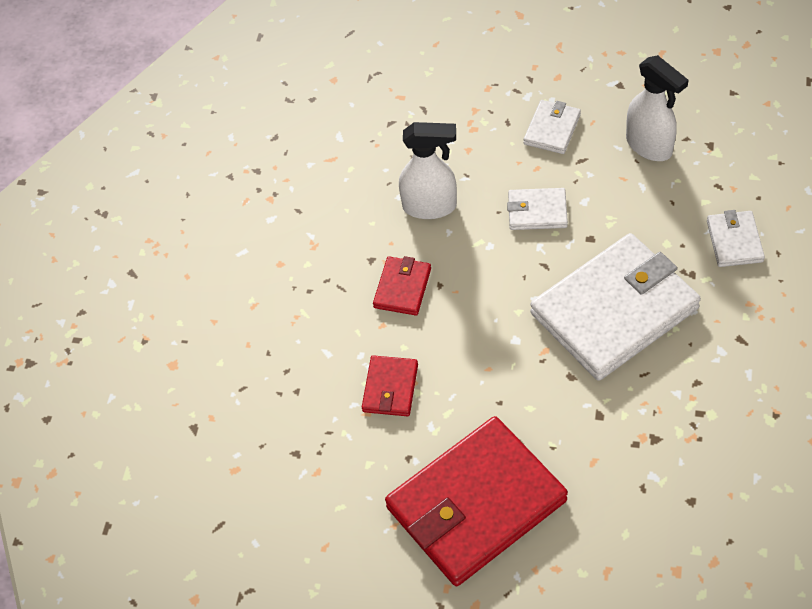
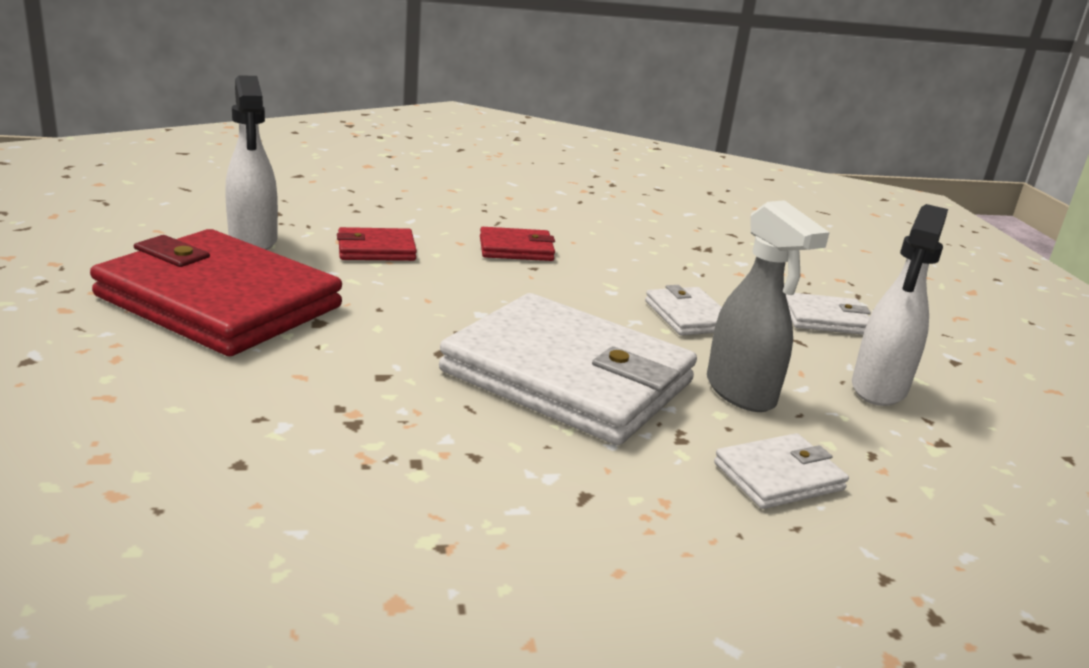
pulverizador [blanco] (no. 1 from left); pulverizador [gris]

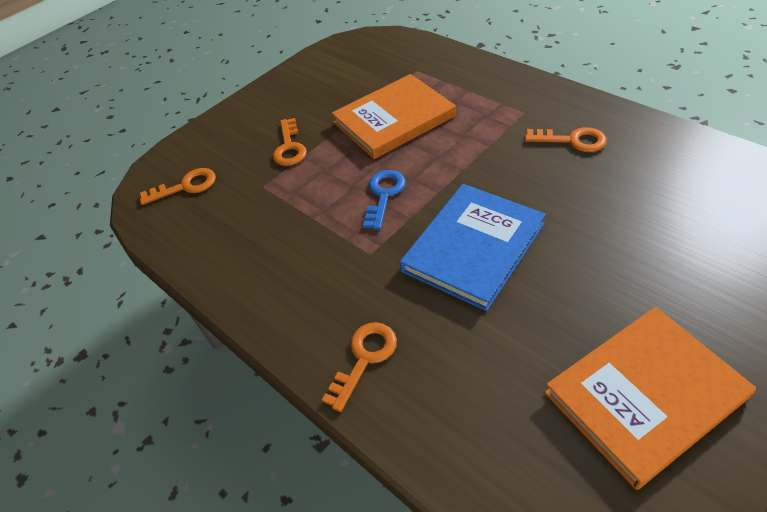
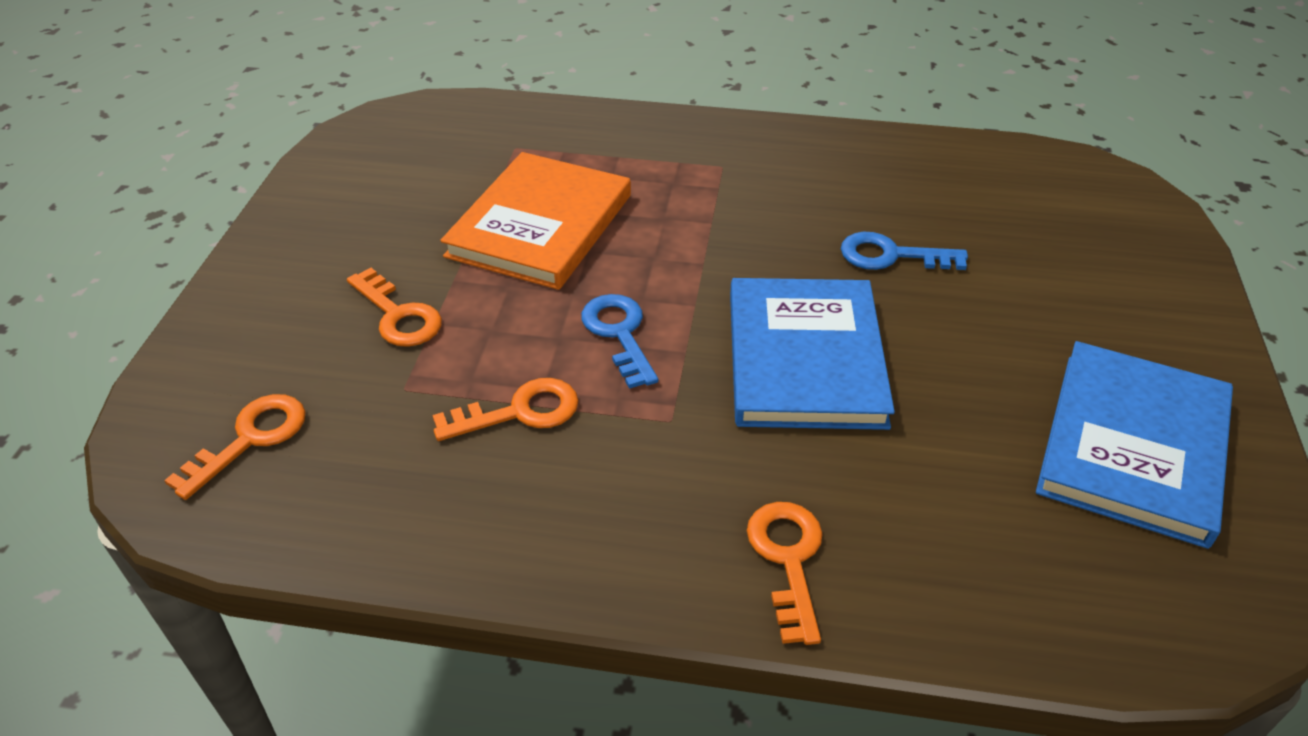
llave [naranja] (no. 3 from left); libro [azul] (no. 2 from left); llave [azul] (no. 2 from left)

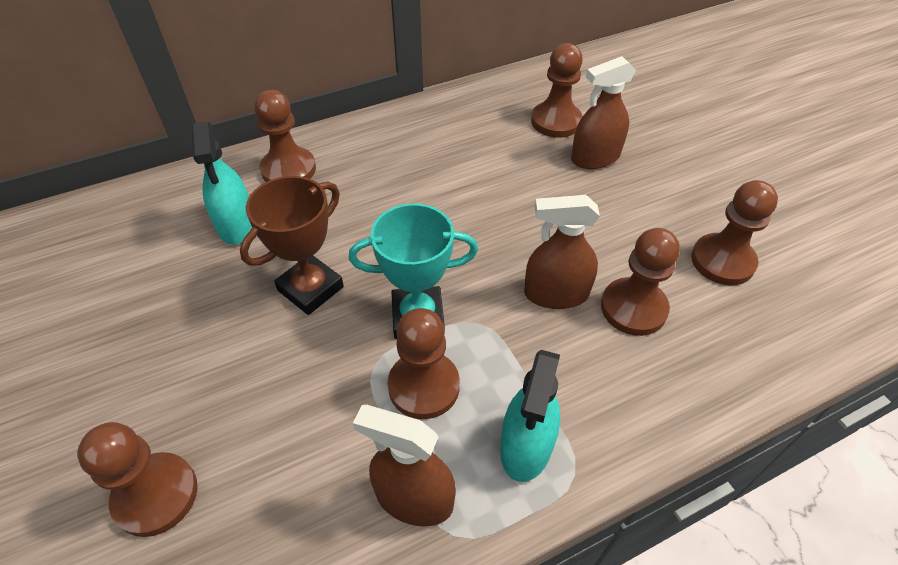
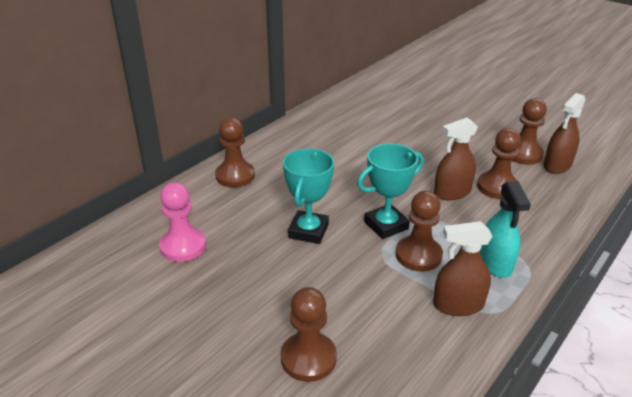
pulverizador [turquesa] (no. 1 from left in the first image); trofeo [turquesa] (no. 1 from left); peón [marrón] (no. 4 from left in the first image); pulverizador [marrón] (no. 3 from left); peón [rosa]

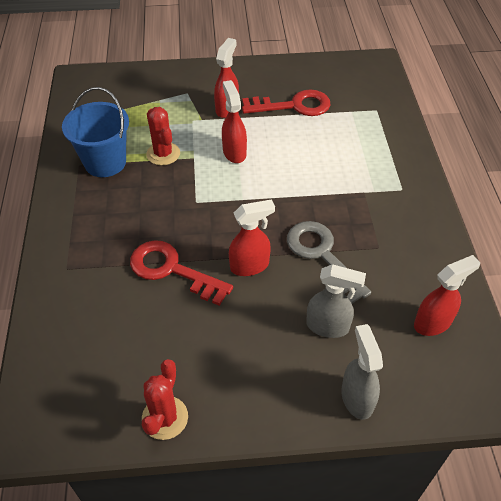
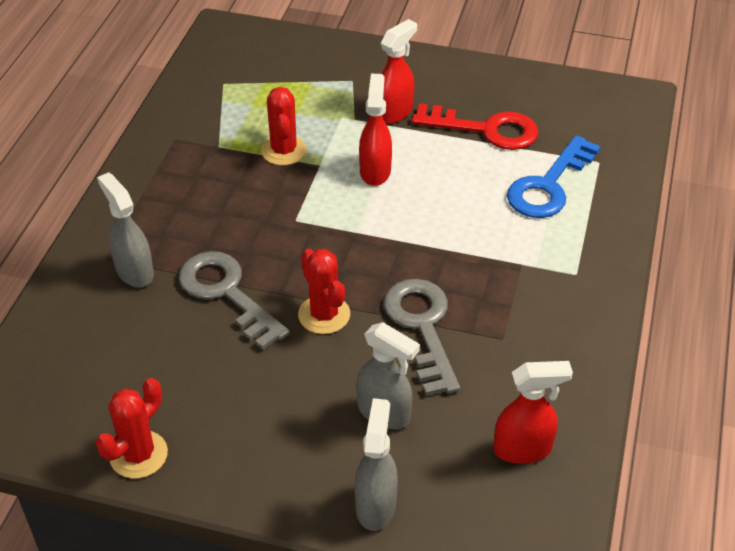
balde [azul]; llave [gris] (no. 1 from left); cactus [rojo] (no. 3 from left); pulverizador [gris] (no. 1 from left); llave [azul]

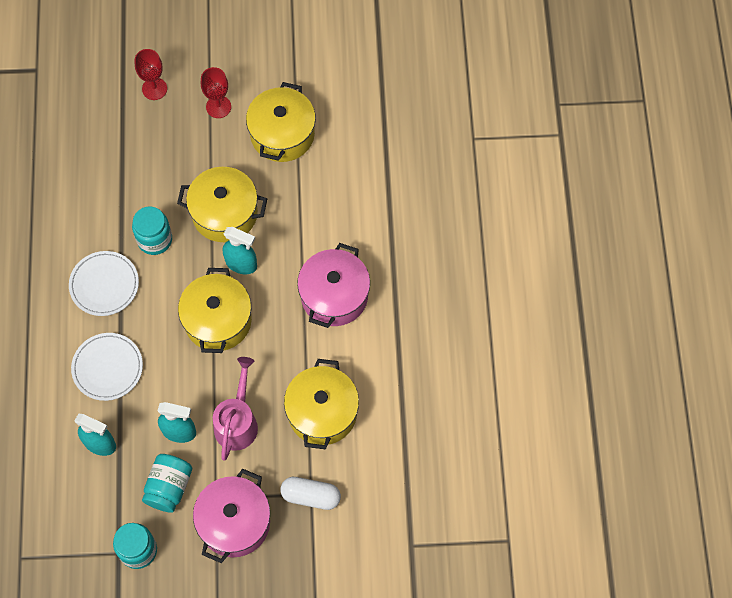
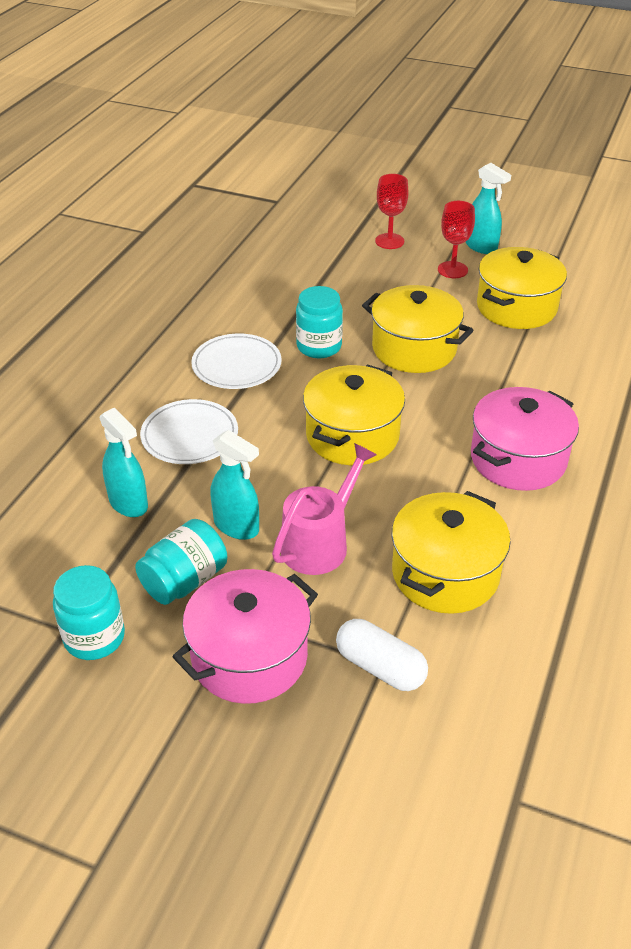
pulverizador [turquesa] (no. 3 from left)

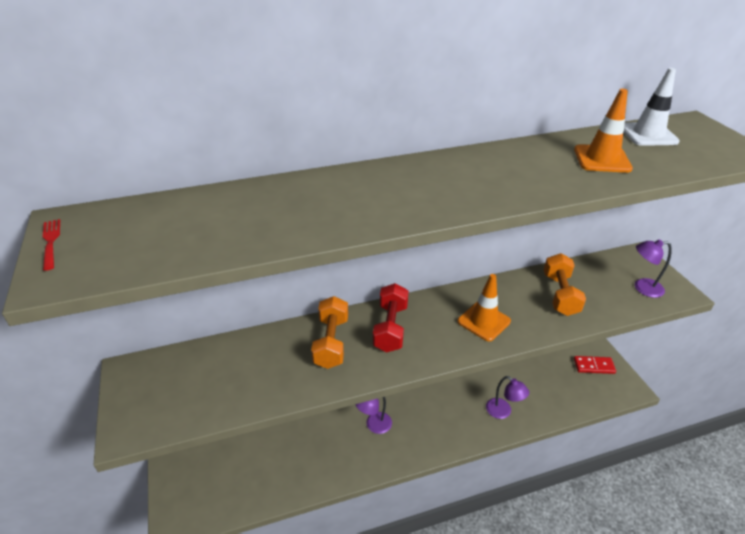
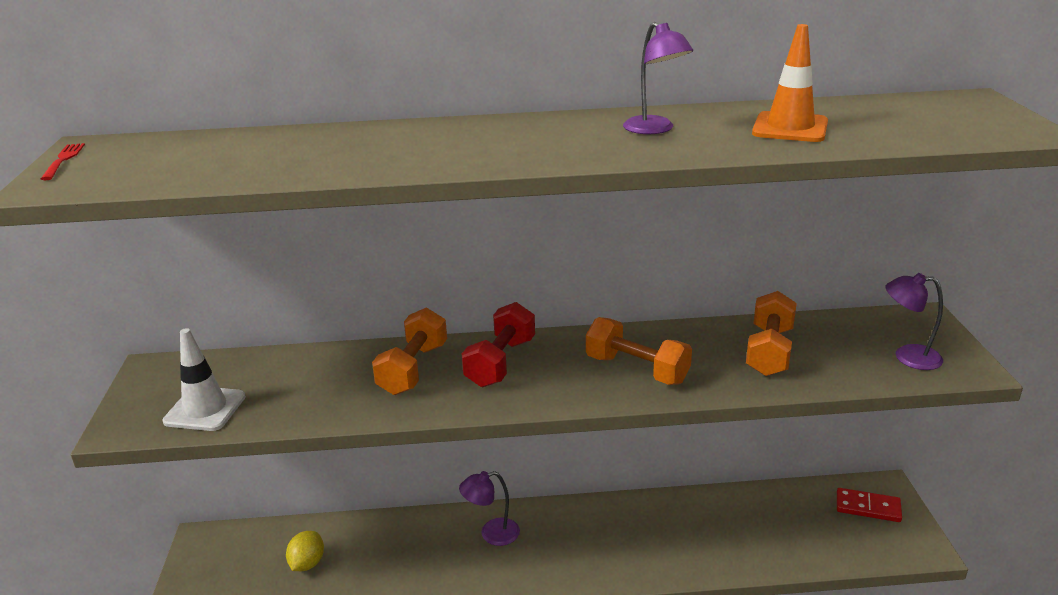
mancuerna [naranja] (no. 2 from left); lámpara [morado] (no. 2 from left); cono de tráfico [blanco]; limón [amarillo]

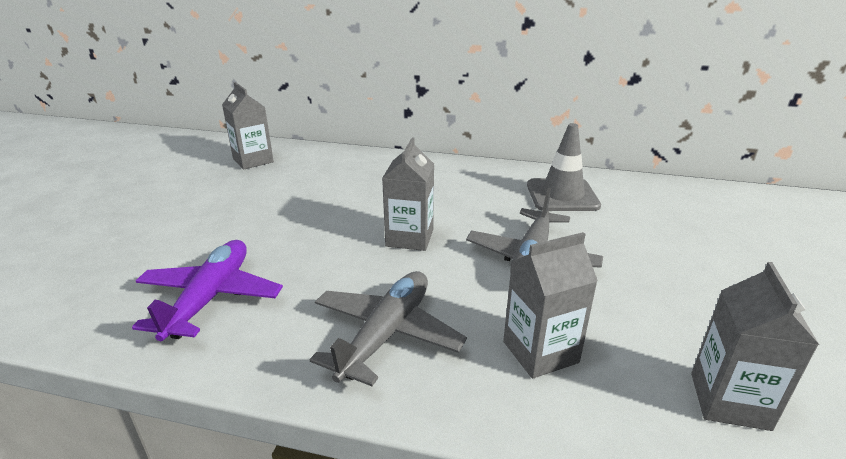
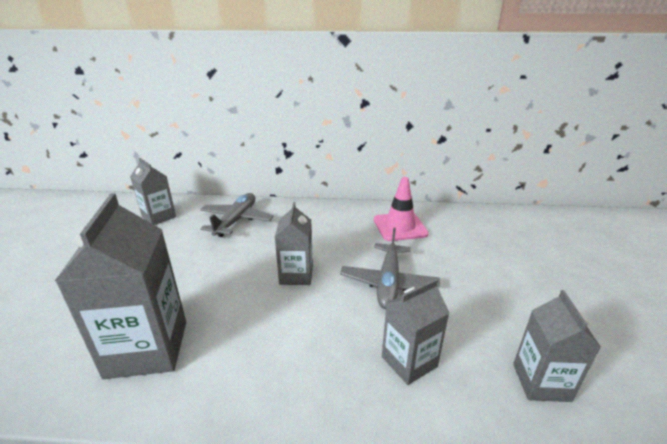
cartón de leche [gris] (no. 1 from left); avión [gris] (no. 1 from left); cono de tráfico [rosa]

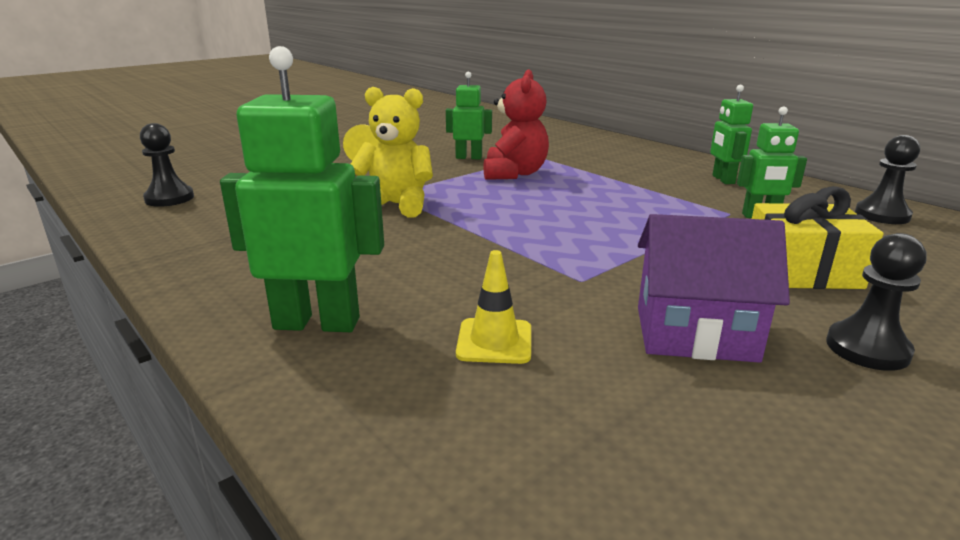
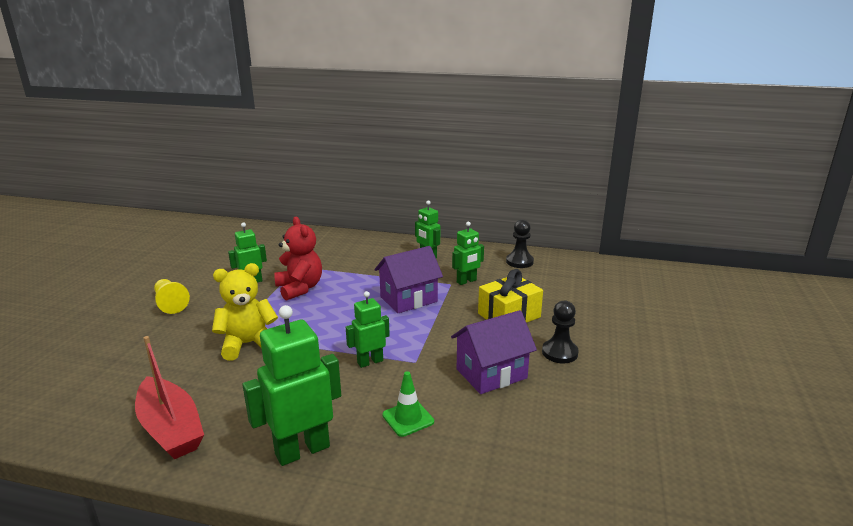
peón [negro] (no. 1 from left in the first image); cono de tráfico [verde]; barco [rojo]; robot [verde] (no. 3 from left); casa [morado] (no. 1 from left)

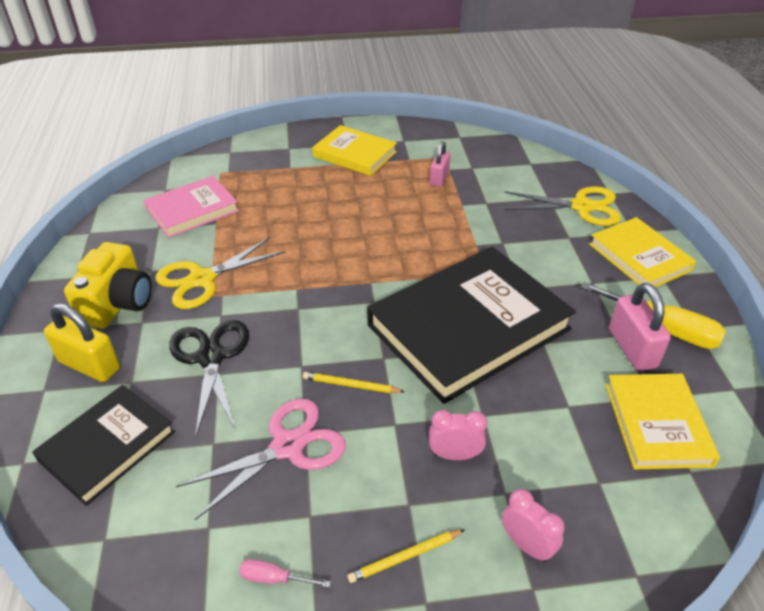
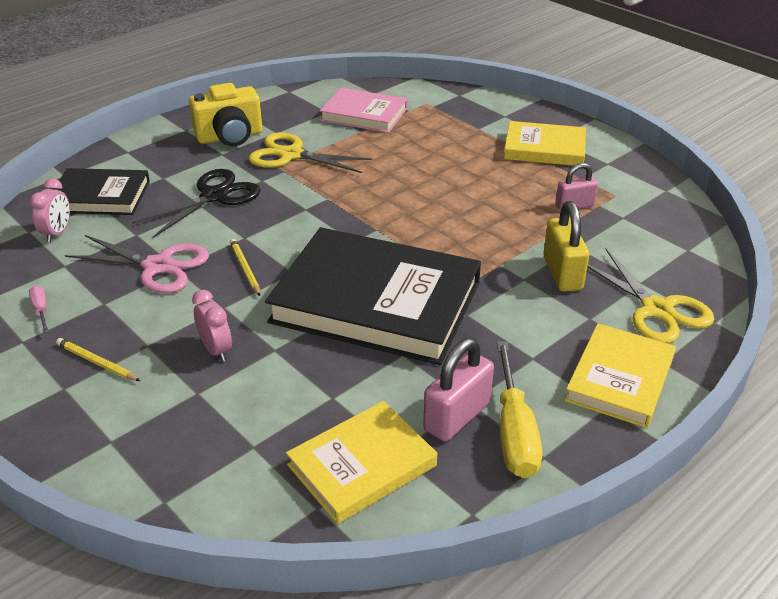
candado [amarillo]; libro [amarillo] (no. 2 from left); despertador [rosa] (no. 1 from left)

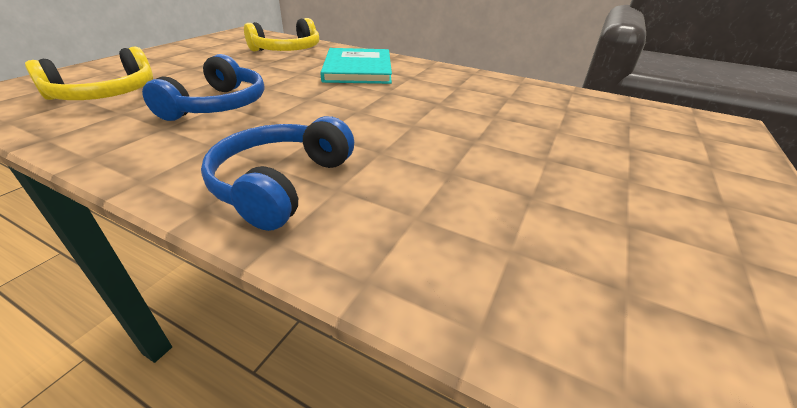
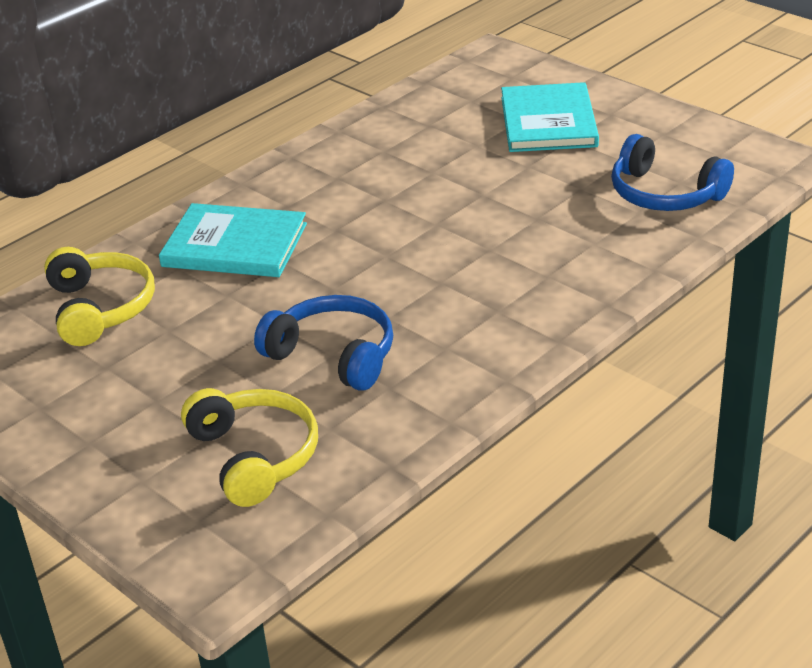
auriculares [azul] (no. 2 from left); libro [turquesa] (no. 2 from left)

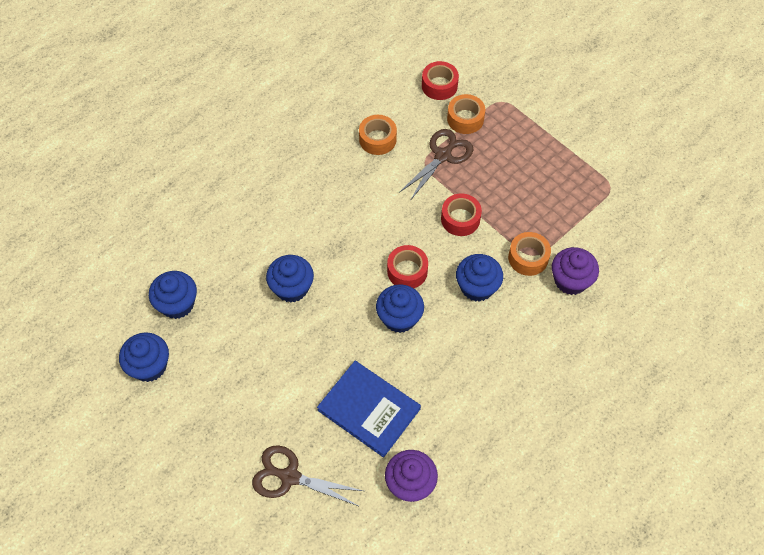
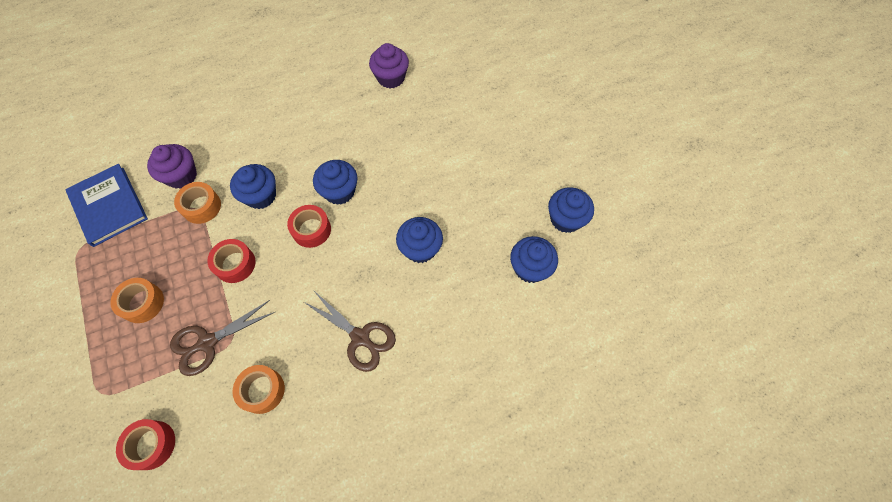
tijeras [marrón] (no. 2 from left); libro [azul]; cinta adhesiva [naranja] (no. 1 from left)

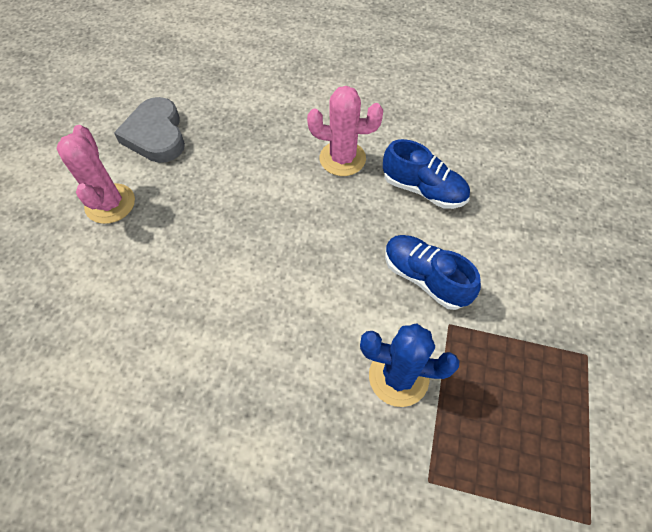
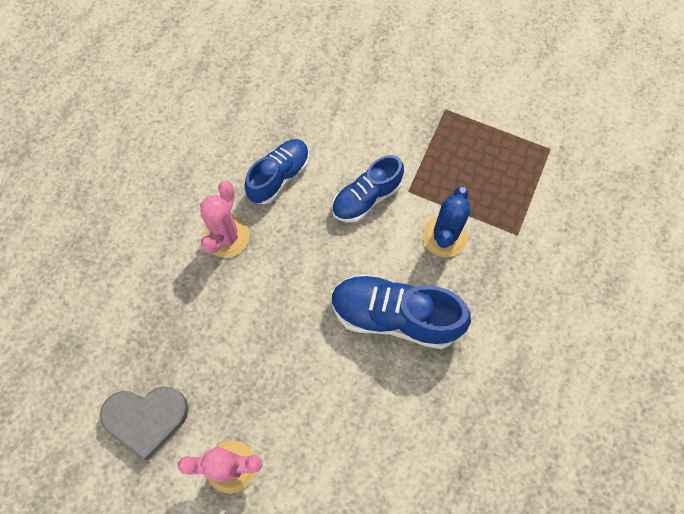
zapato [azul] (no. 3 from left)

